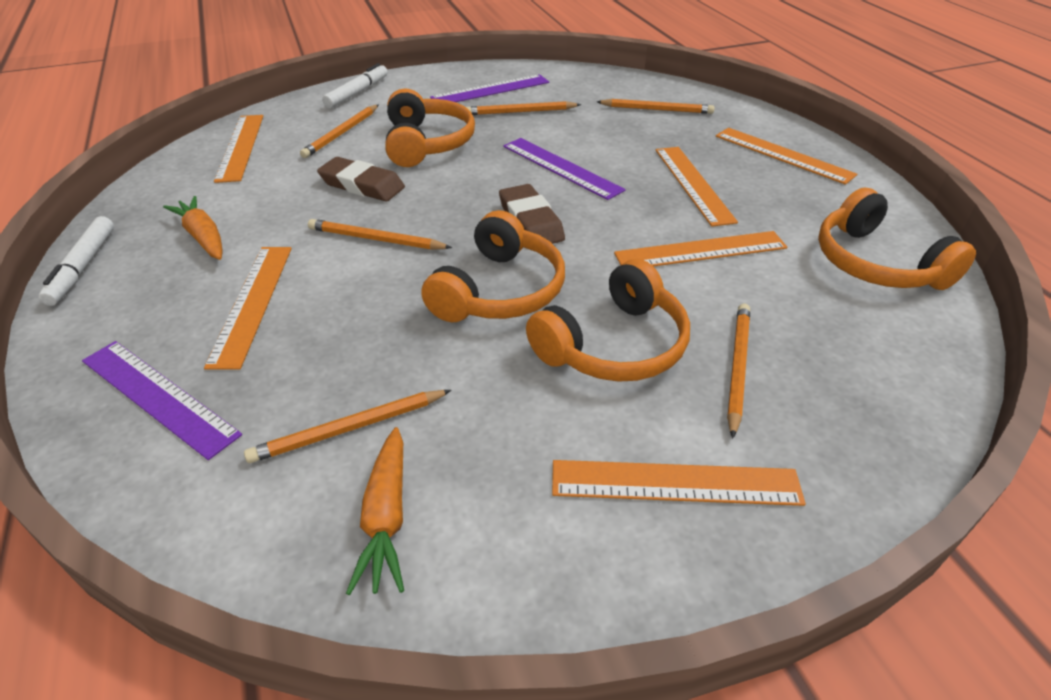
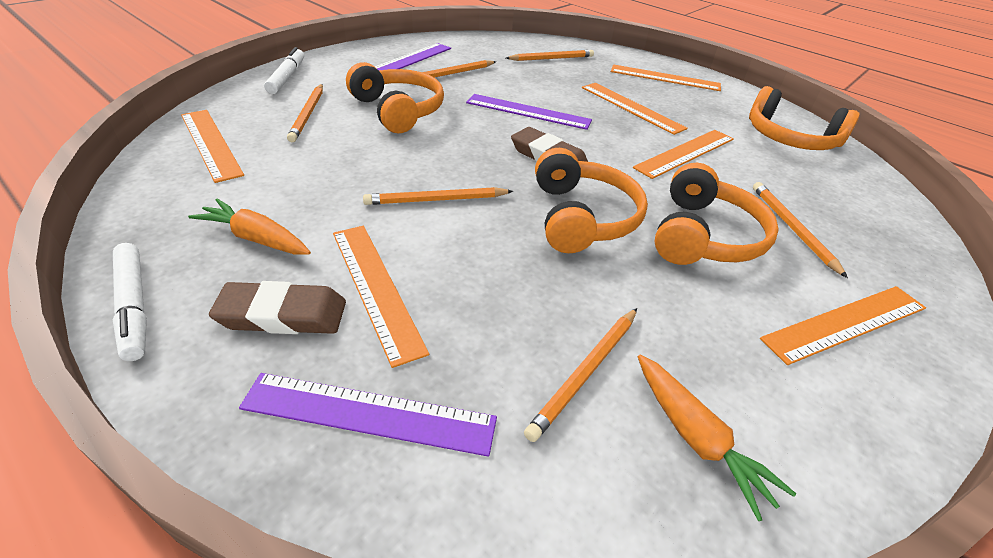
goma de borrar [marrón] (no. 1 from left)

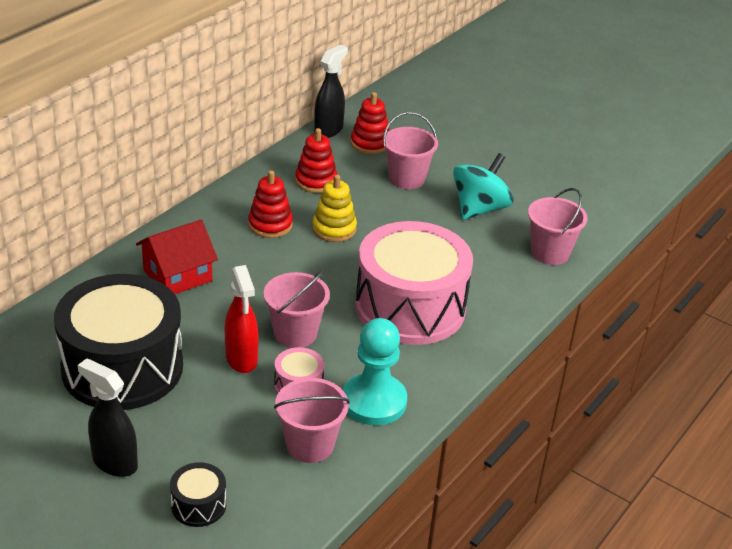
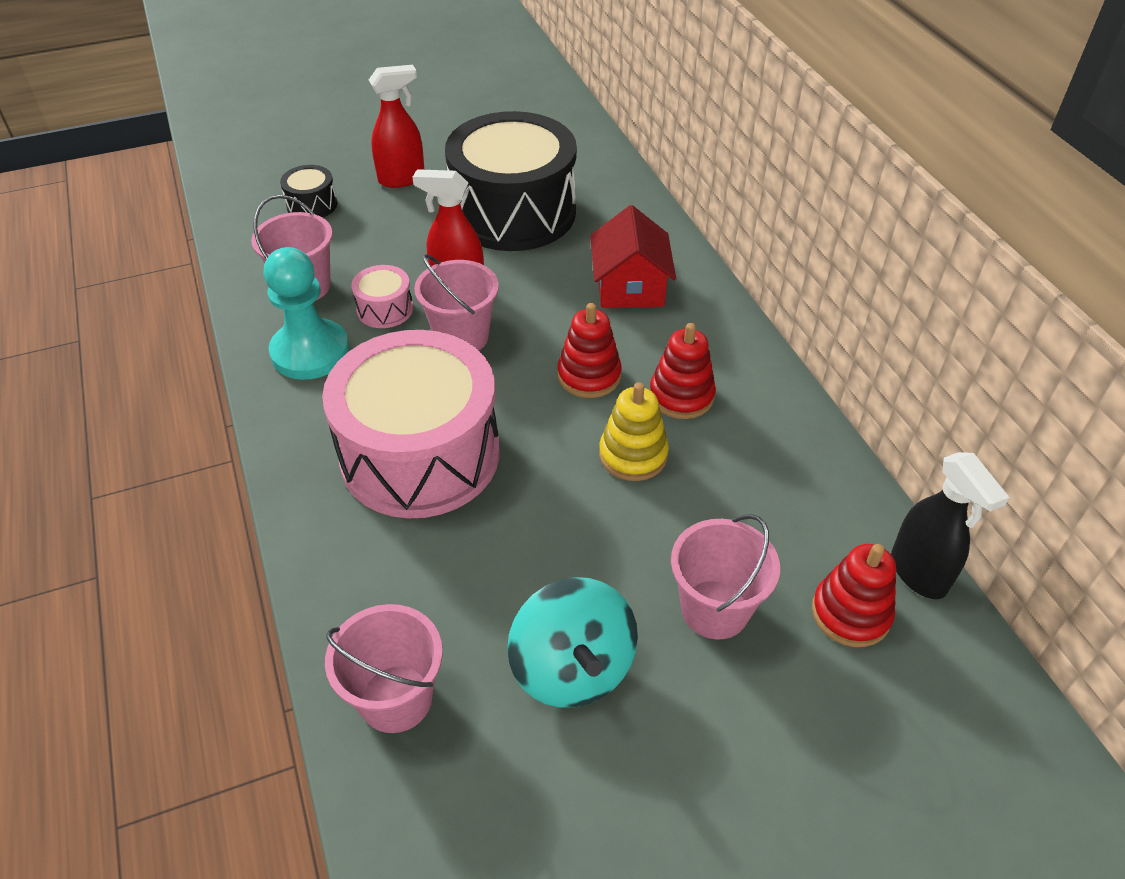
pulverizador [rojo] (no. 1 from left); juguete apilable [rojo] (no. 1 from left)

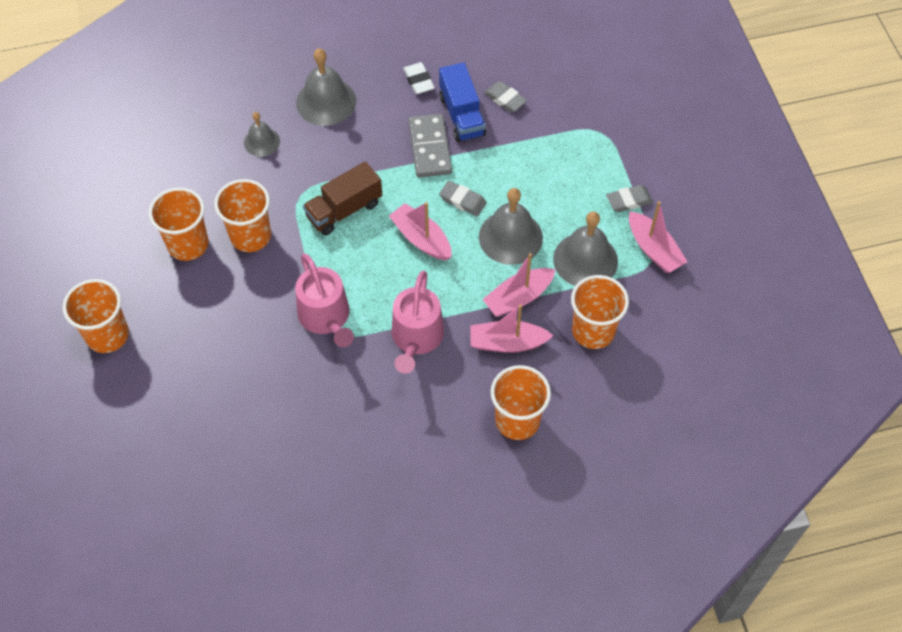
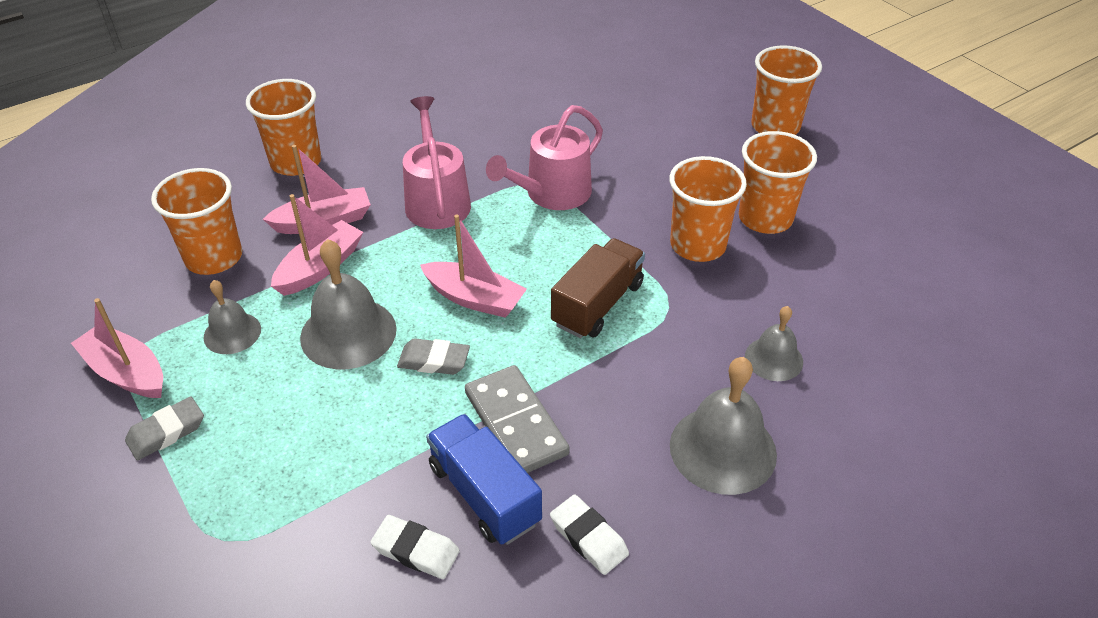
regadera [rosa] (no. 2 from left); goma de borrar [blanco] (no. 1 from left); campana [gris] (no. 1 from left)

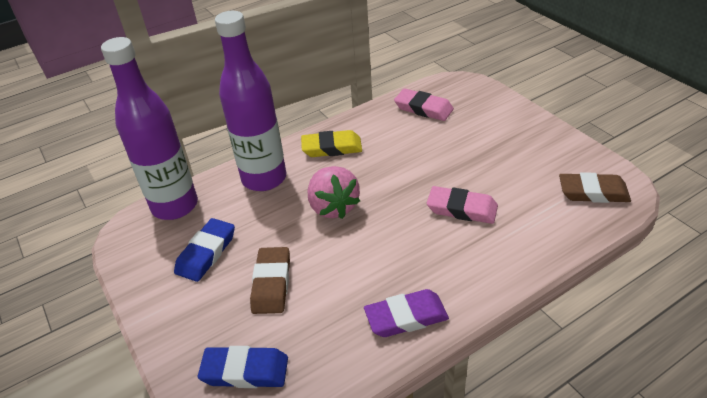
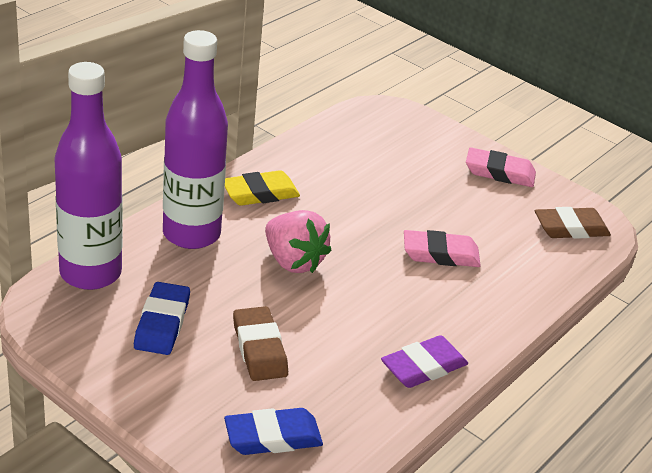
goma de borrar [rosa] (no. 2 from left)

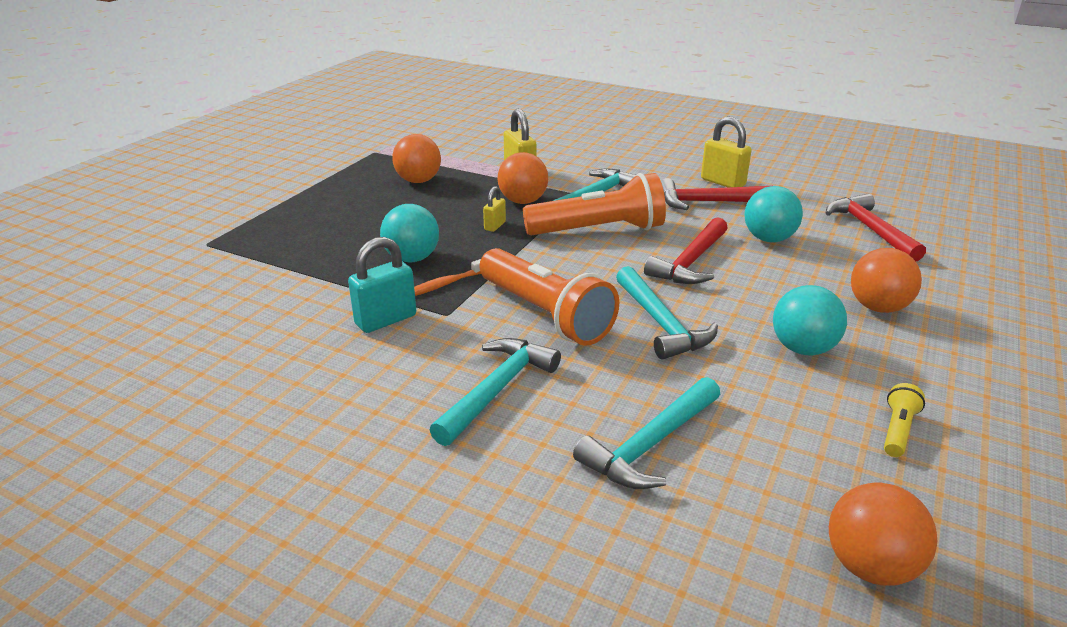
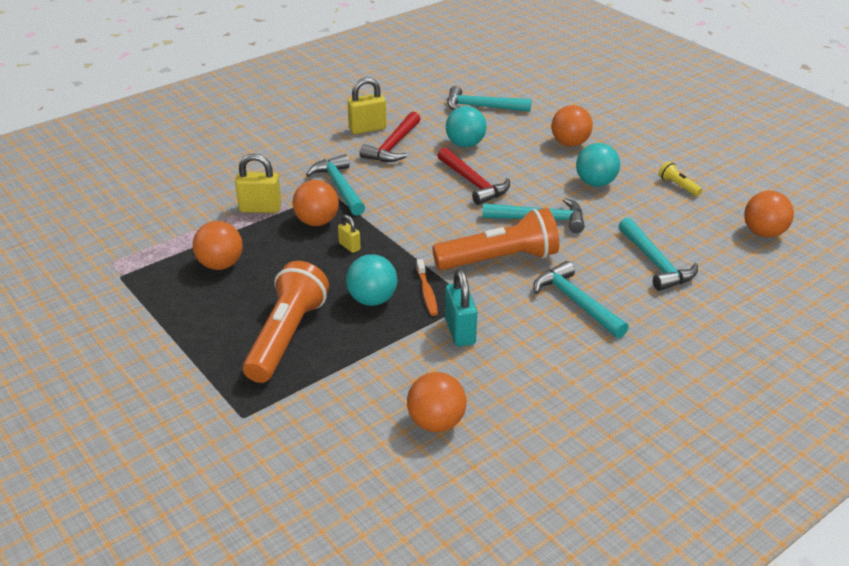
lámpara de mano [naranja] (no. 1 from left); martillo [turquesa] (no. 2 from left); pelota [naranja] (no. 3 from left)

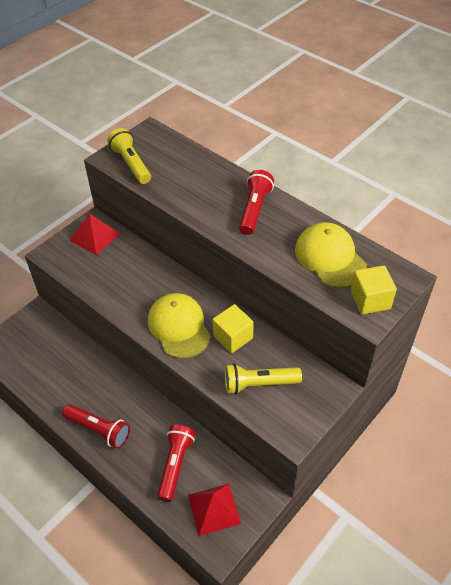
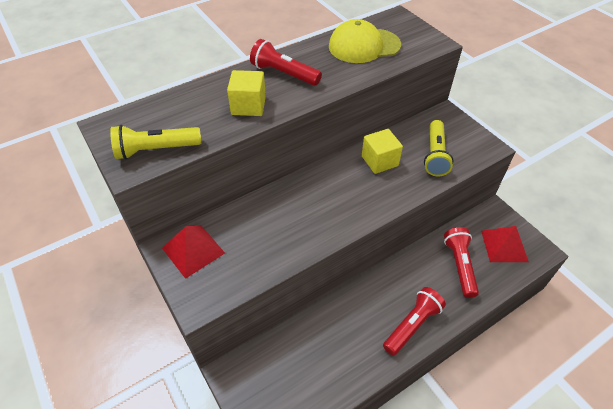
gorra [amarillo] (no. 1 from left in the first image); lámpara de mano [rojo] (no. 3 from left); cubo [amarillo] (no. 1 from left)

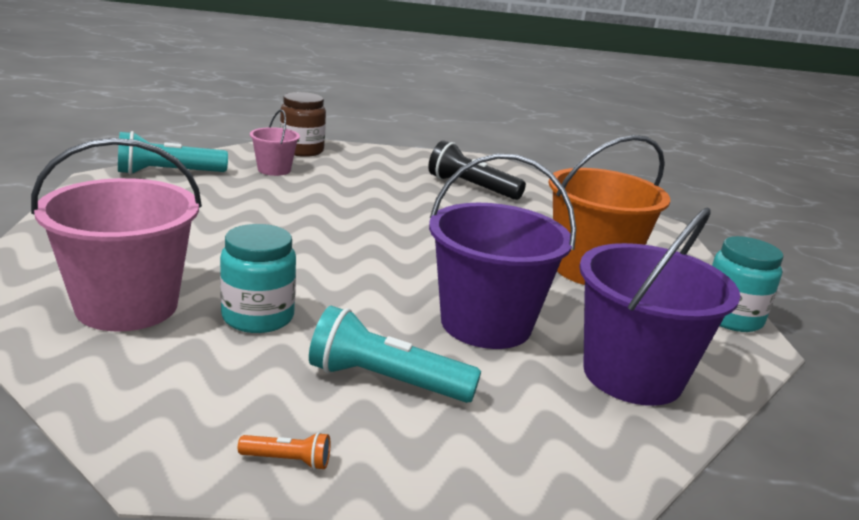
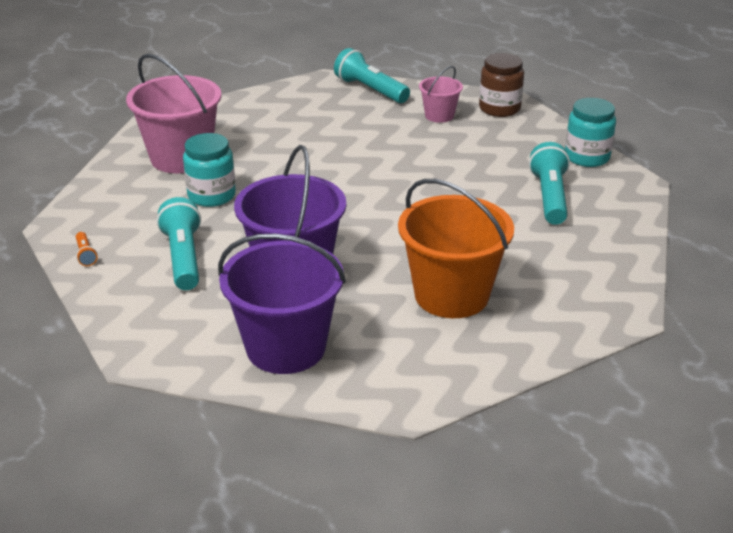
lámpara de mano [turquesa] (no. 3 from left); tarro [turquesa] (no. 2 from left)

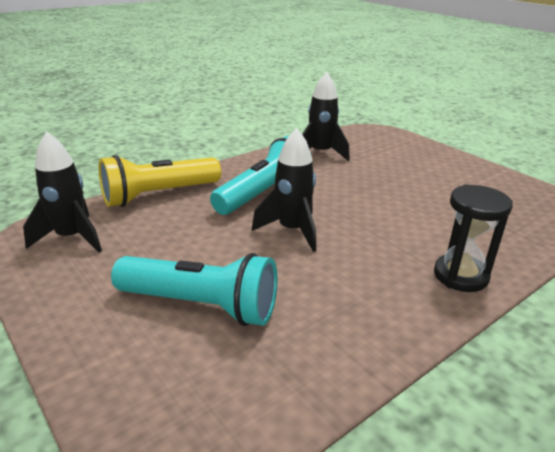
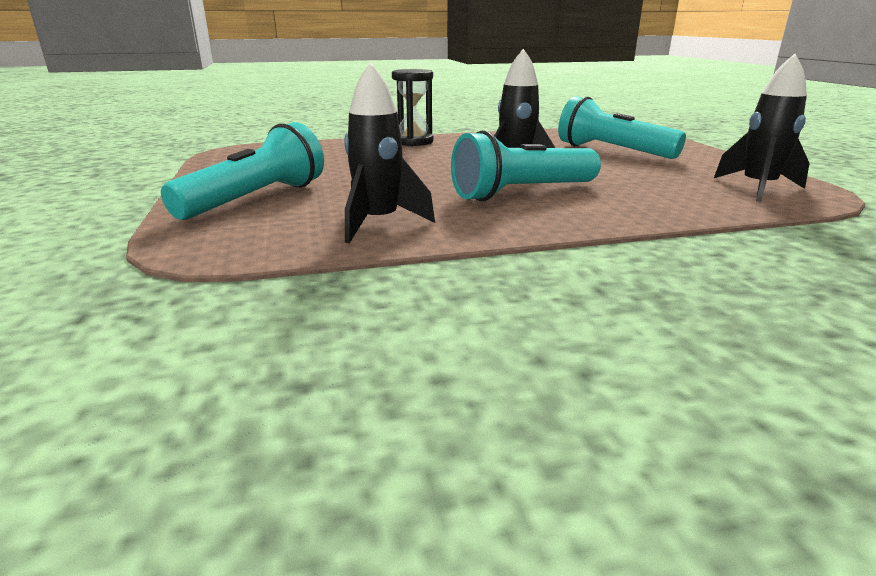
lámpara de mano [amarillo]; lámpara de mano [turquesa] (no. 1 from left)

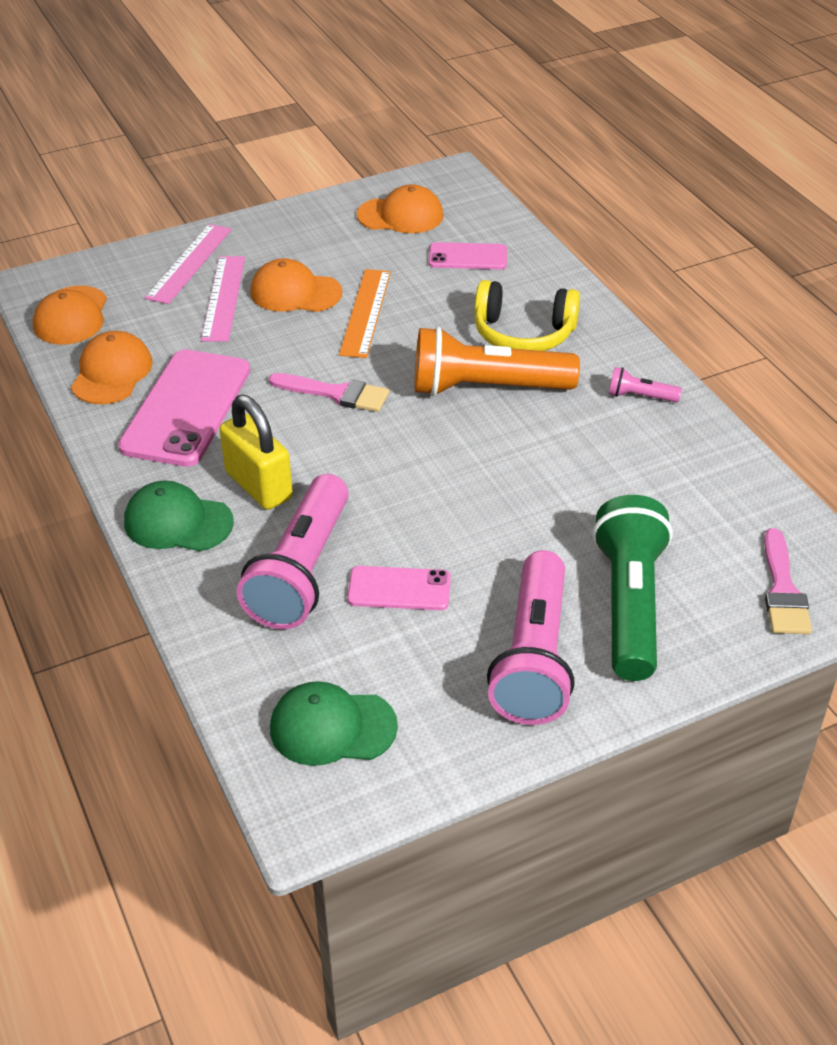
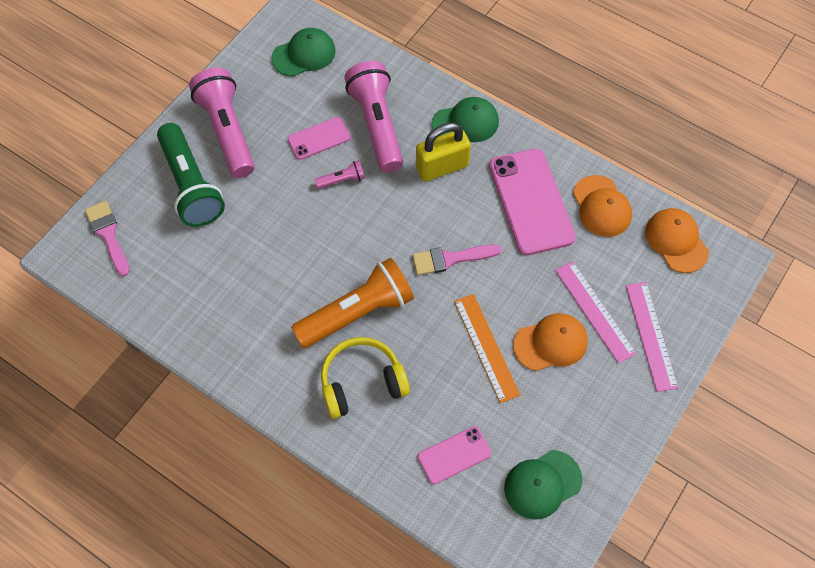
candado [amarillo]; gorra [verde] (no. 3 from left); lámpara de mano [rosa] (no. 2 from left)

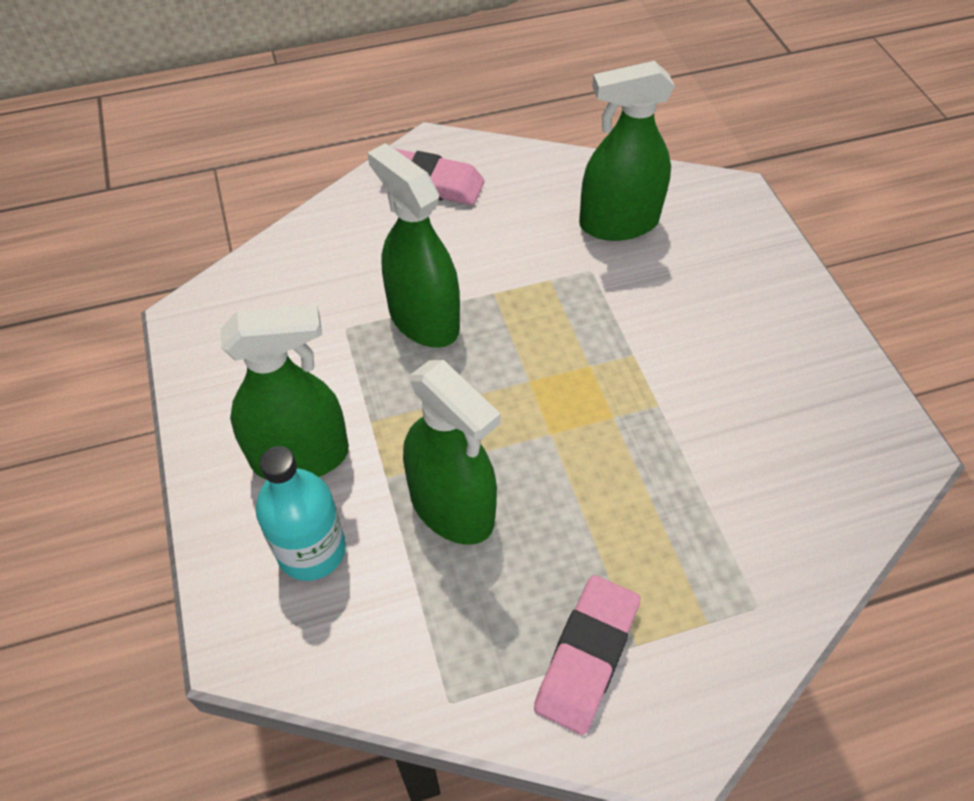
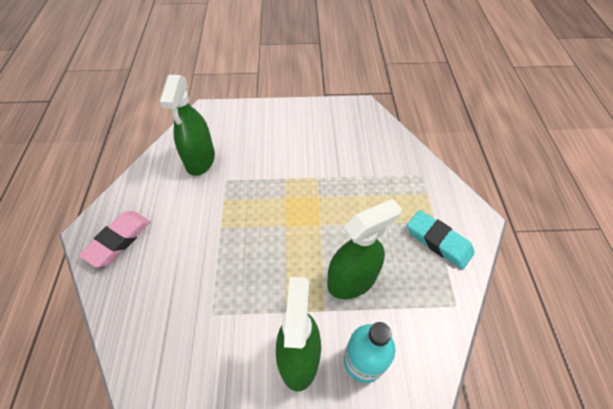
pulverizador [verde] (no. 2 from left in the first image); goma de borrar [turquesa]

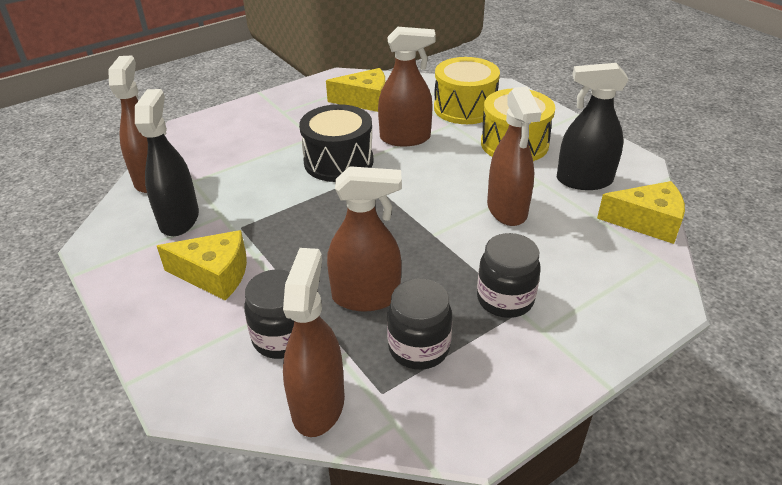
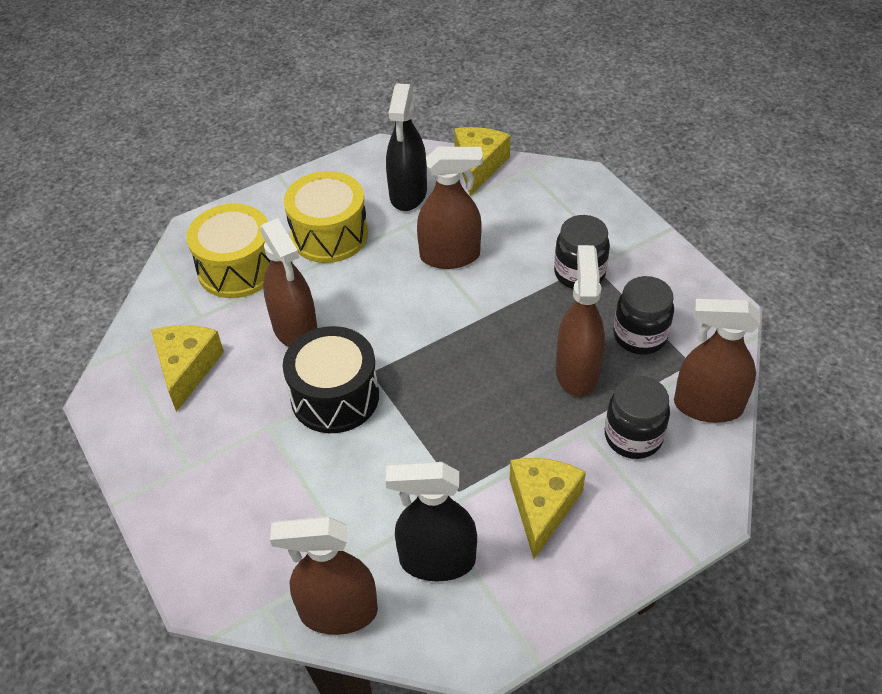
pulverizador [marrón] (no. 1 from left)

